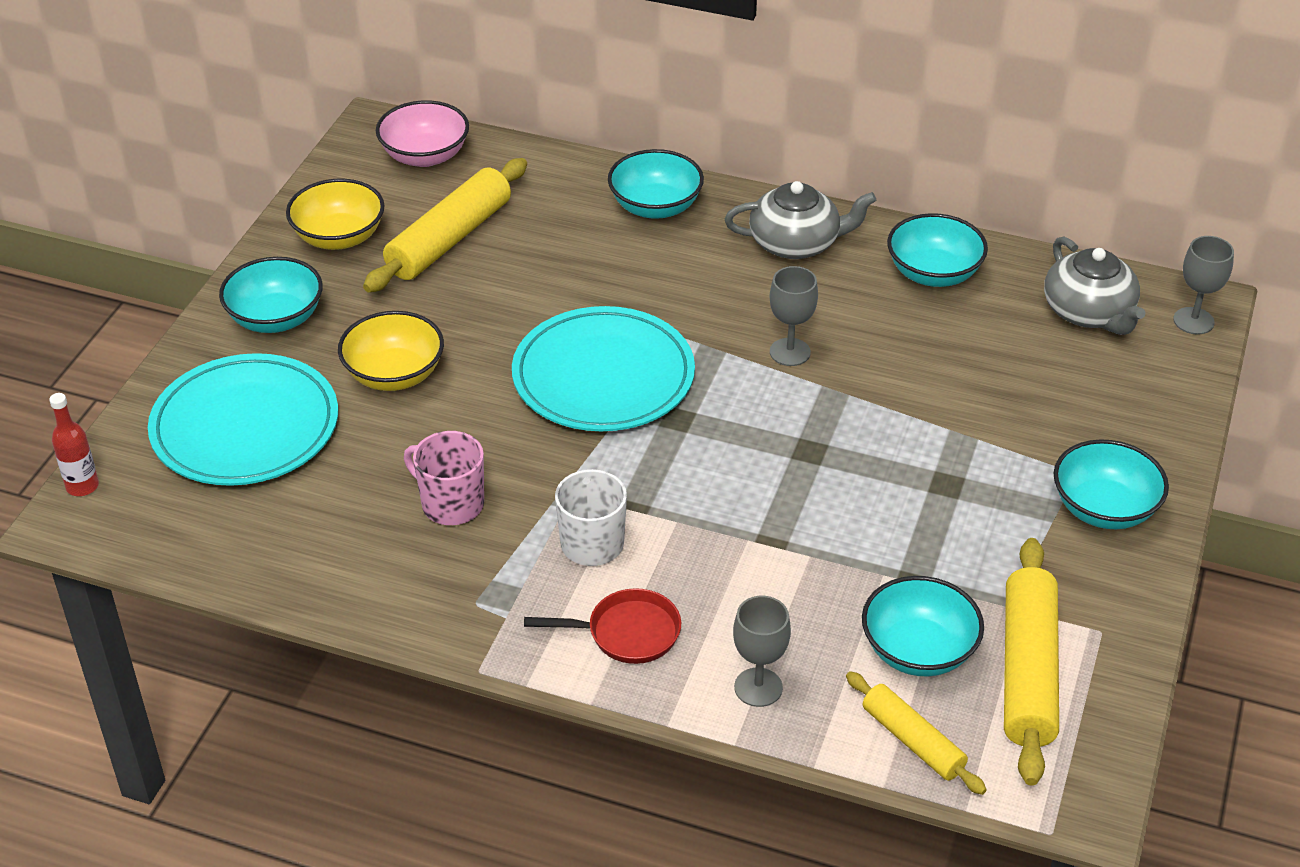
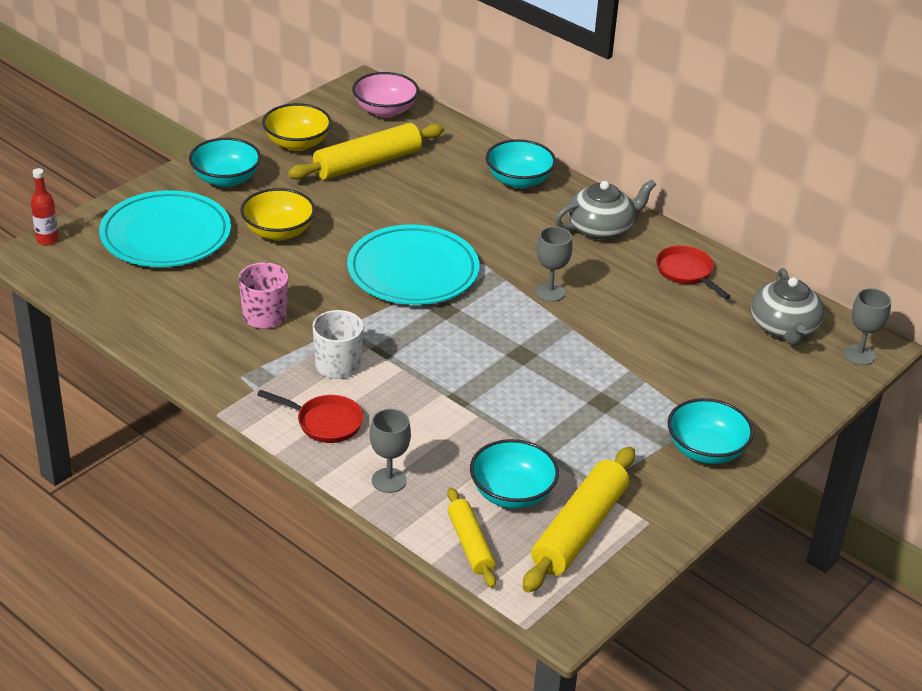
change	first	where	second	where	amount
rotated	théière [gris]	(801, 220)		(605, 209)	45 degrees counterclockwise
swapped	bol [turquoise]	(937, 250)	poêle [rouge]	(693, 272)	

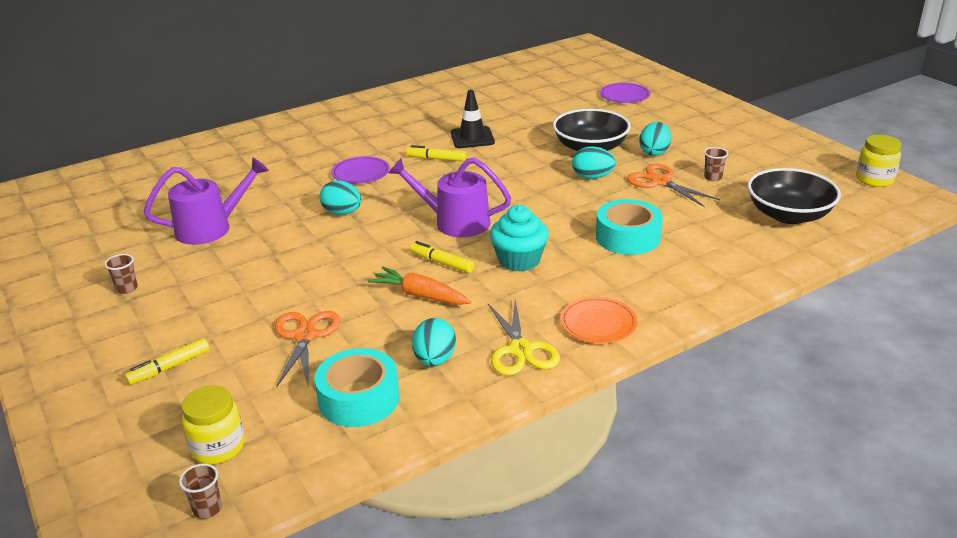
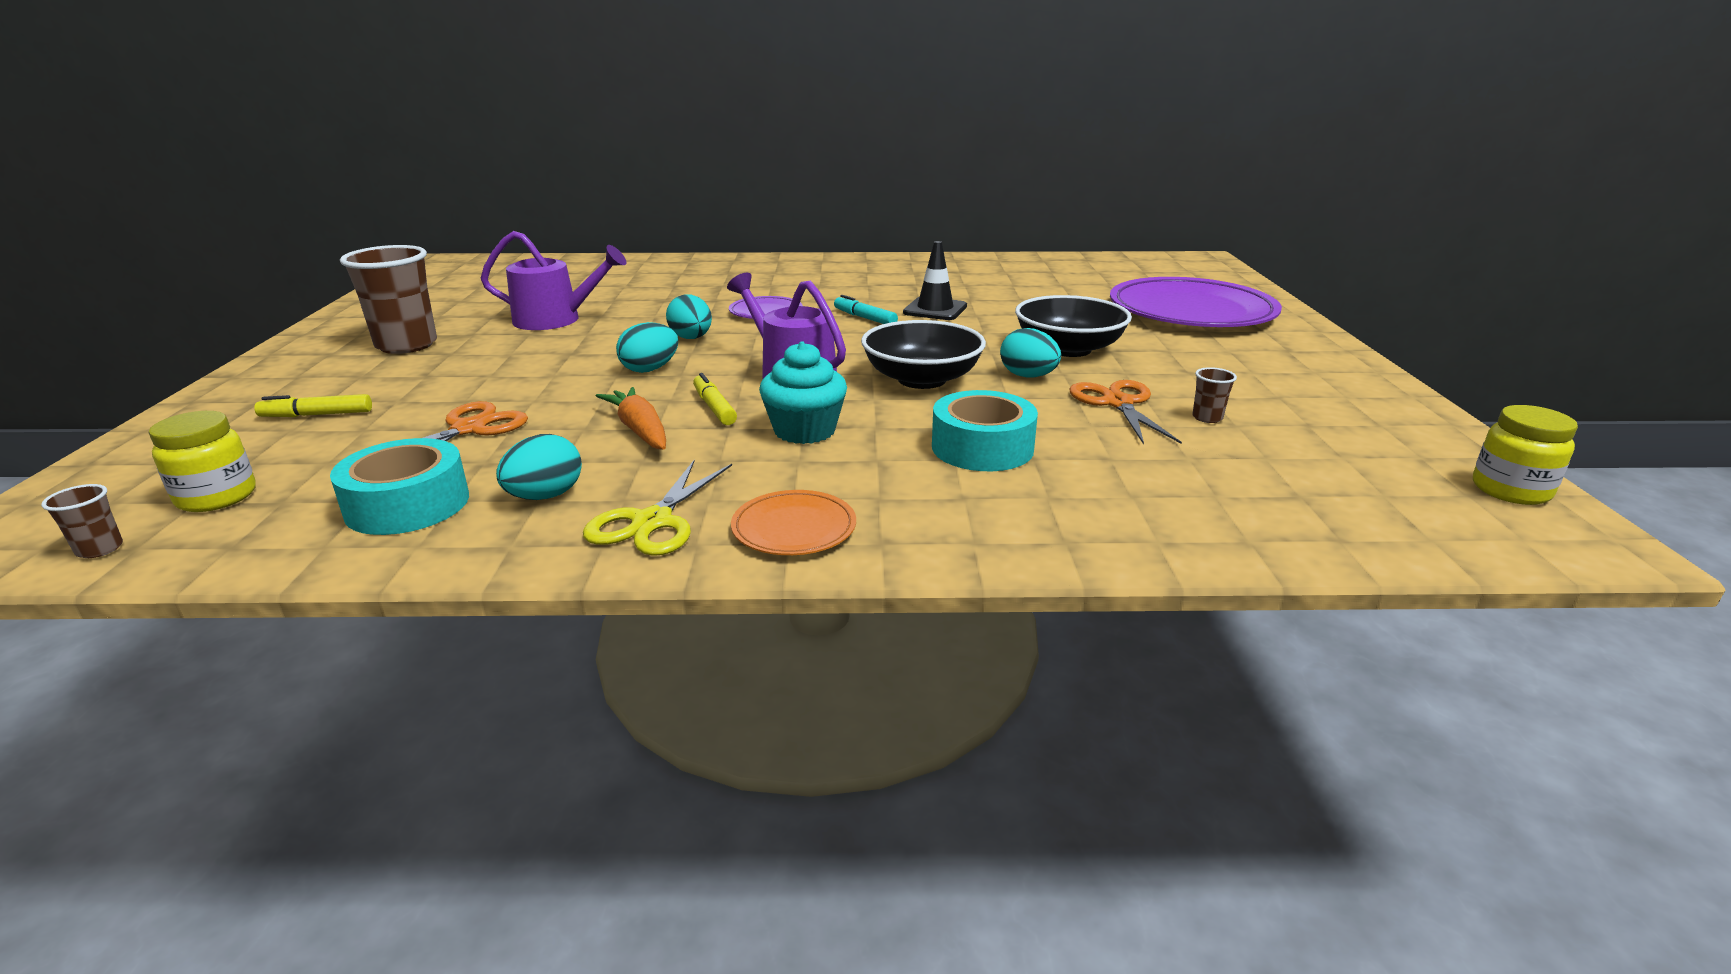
change	first	where	second	where	amount
scaled	gobelet [marron]	(121, 274)		(388, 299)	x2.36
shifted	œuf [turquoise]	(655, 139)		(647, 347)	
repainted	feutre [jaune]	(436, 153)	feutre [turquoise]	(866, 309)	
shifted	bol [noir]	(794, 196)		(923, 354)	
scaled	assiette [violet]	(625, 93)		(1196, 302)	x2.21

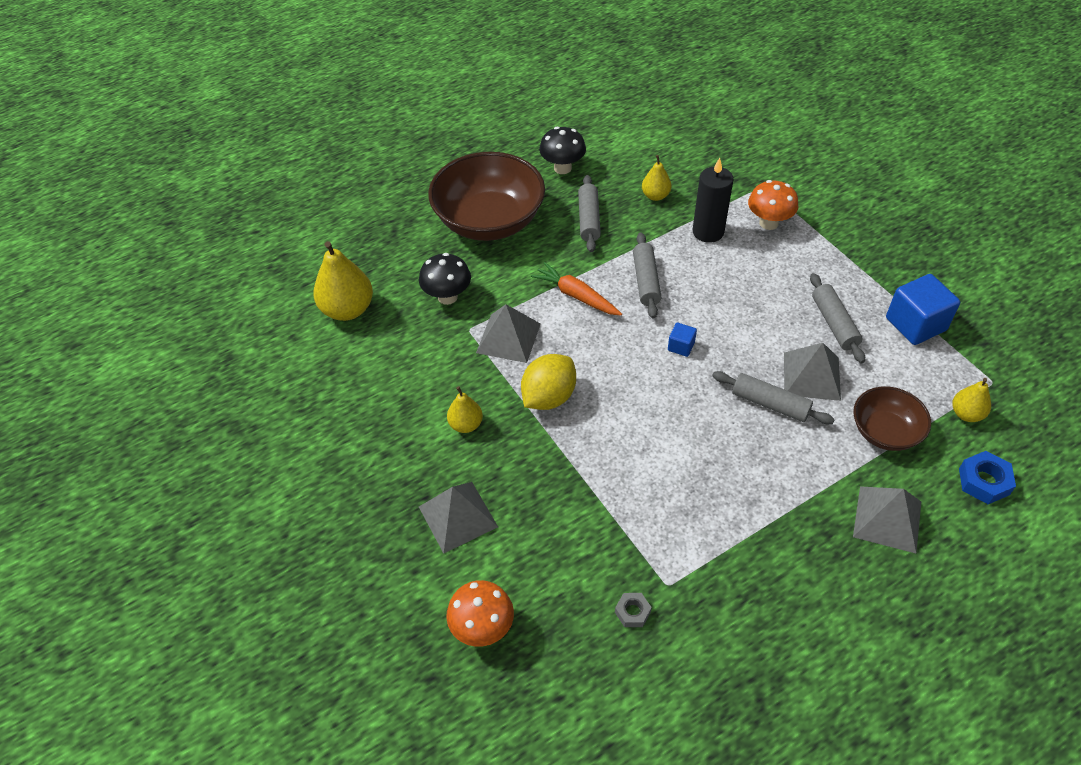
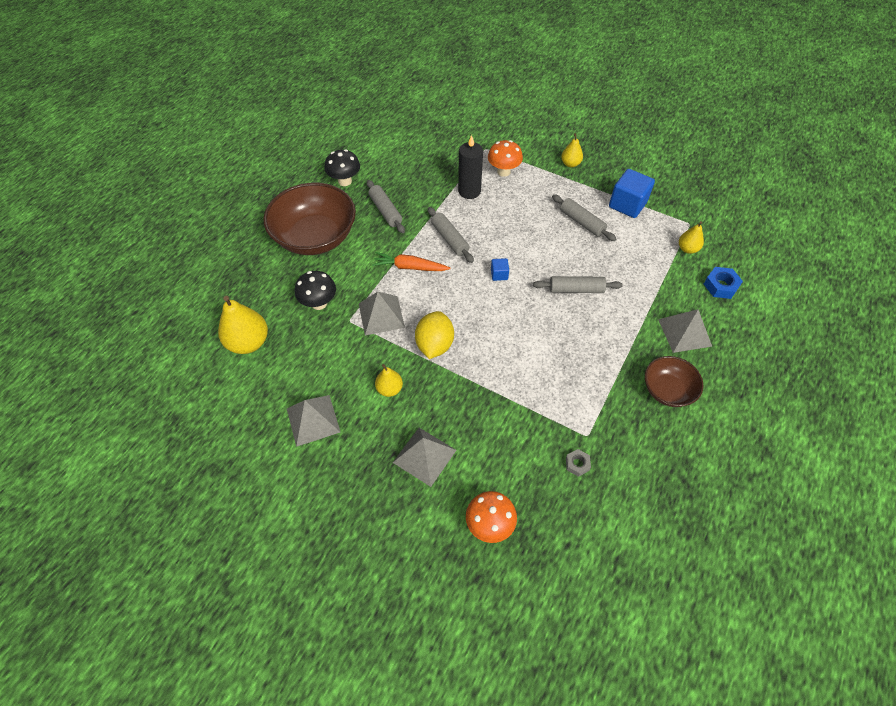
change	first	where	second	where	amount
shifted	pyramide [gris]	(812, 372)		(313, 421)	
shifted	poire [jaune]	(656, 178)		(572, 150)	
shifted	bol [marron]	(892, 419)		(674, 381)	

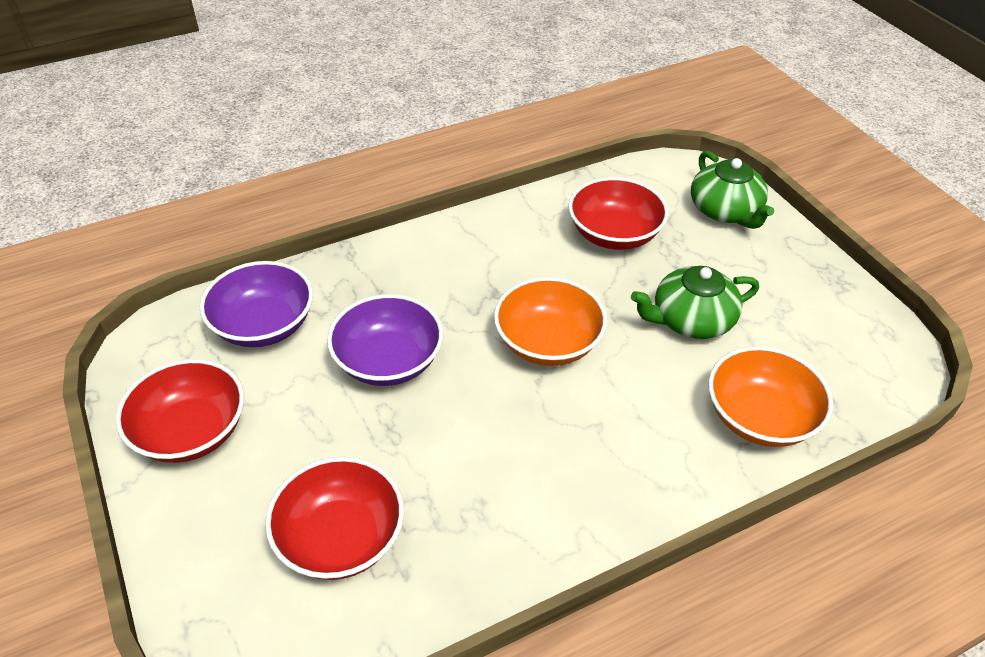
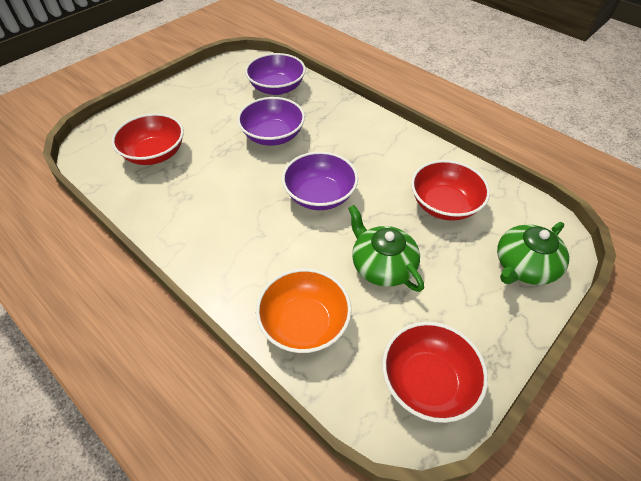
change	first	where	second	where	amount
repainted	bol [orange]	(550, 321)	bol [violet]	(320, 180)	
shifted	bol [rouge]	(180, 411)		(435, 372)	

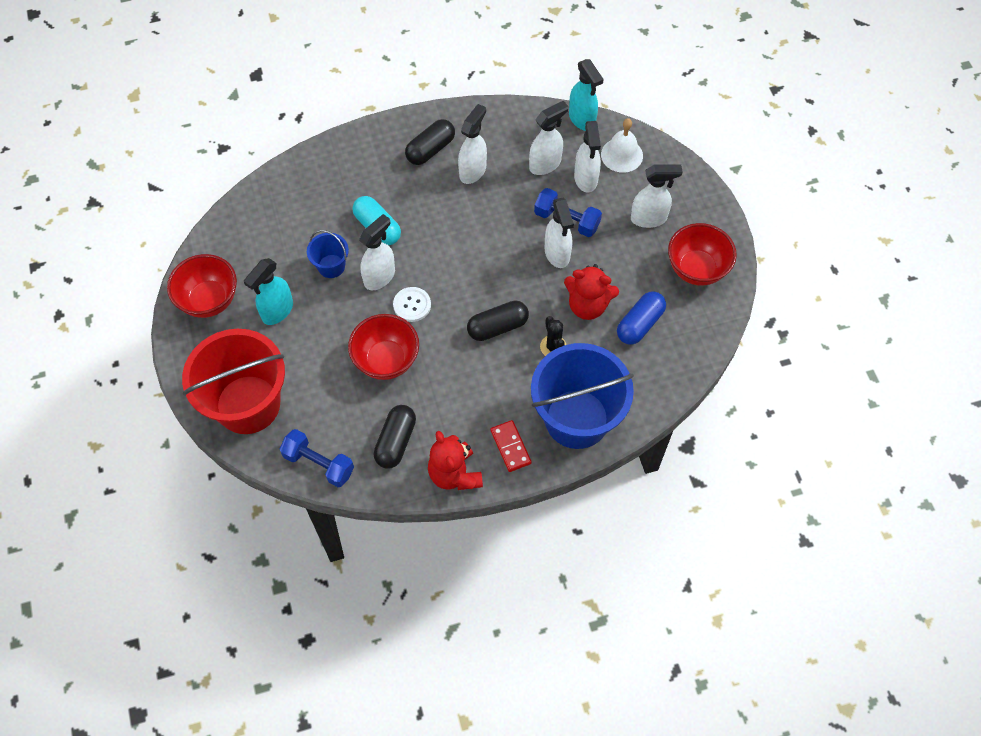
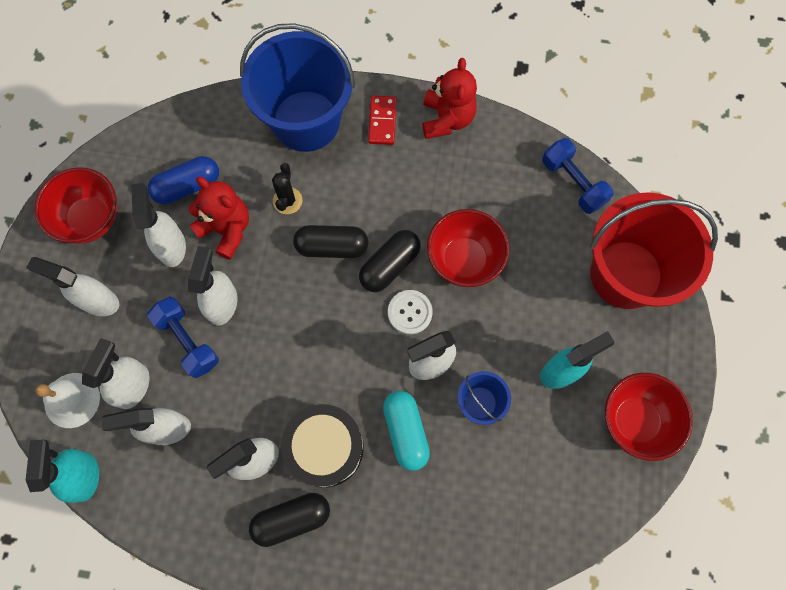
change	first	where	second	where	amount
new			vaporisateur [blanc]	(158, 225)	
new			tambour [noir]	(322, 446)	
shifted	gélule [noir]	(395, 436)		(390, 261)	

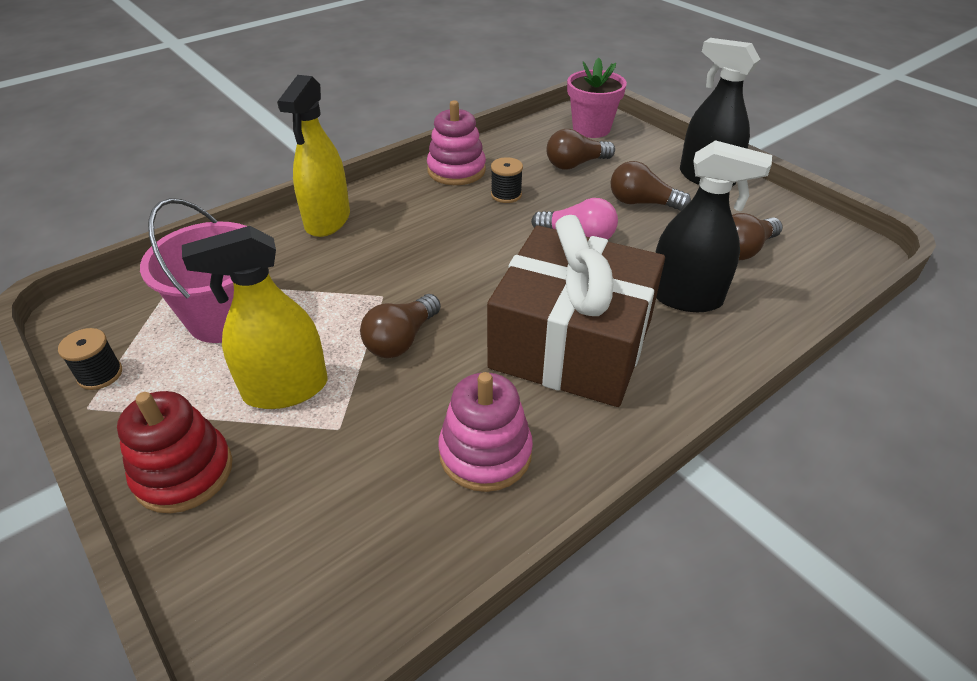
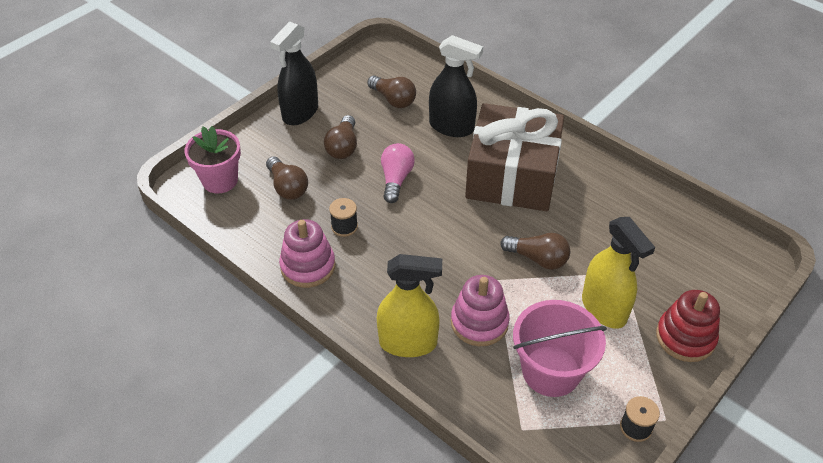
change	first	where	second	where	amount
rotated	vaporisateur [noir]	(713, 226)		(456, 86)	105 degrees clockwise
shifted	jouet à empiler [rose]	(485, 432)		(480, 310)	

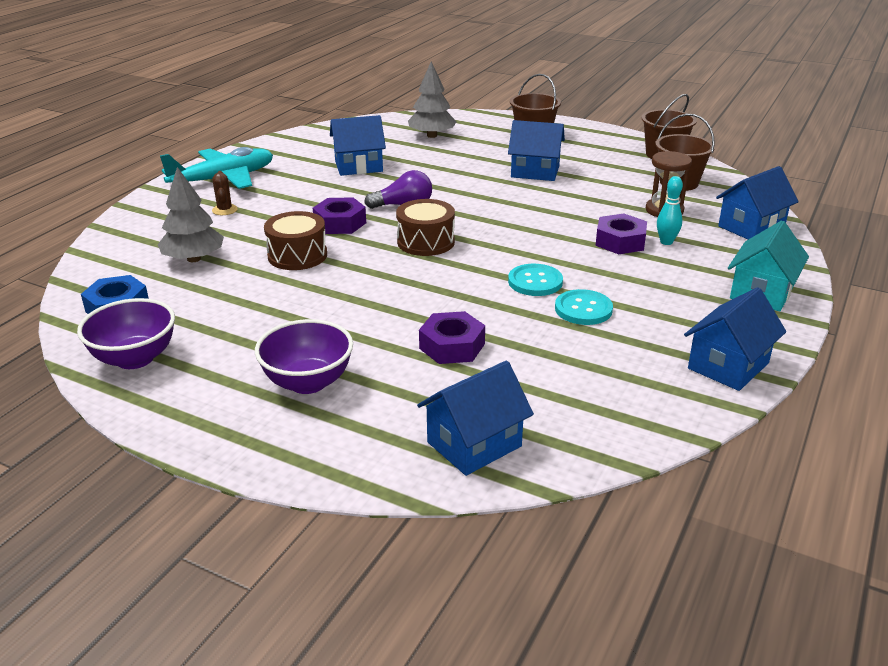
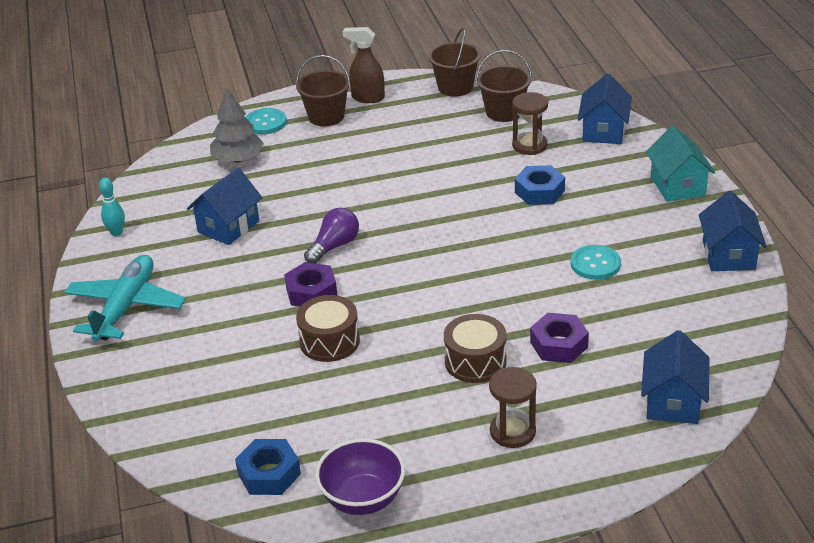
change	first	where	second	where	amount
shifted	quille [turquoise]	(670, 210)		(112, 207)	
shifted	bouton [turquoise]	(535, 280)		(266, 121)	
new			vaporisateur [marron]	(364, 65)	
shifted	tambour [marron]	(425, 227)		(475, 348)	
swapped	bol [violet]	(304, 356)	sablier [marron]	(513, 407)	
repainted	écrou [violet]	(621, 233)	écrou [bleu]	(540, 185)	
gone	arbre [gris]	(191, 214)			
gone	cactus [marron]	(225, 193)			
gone	maison [bleu]	(536, 150)			

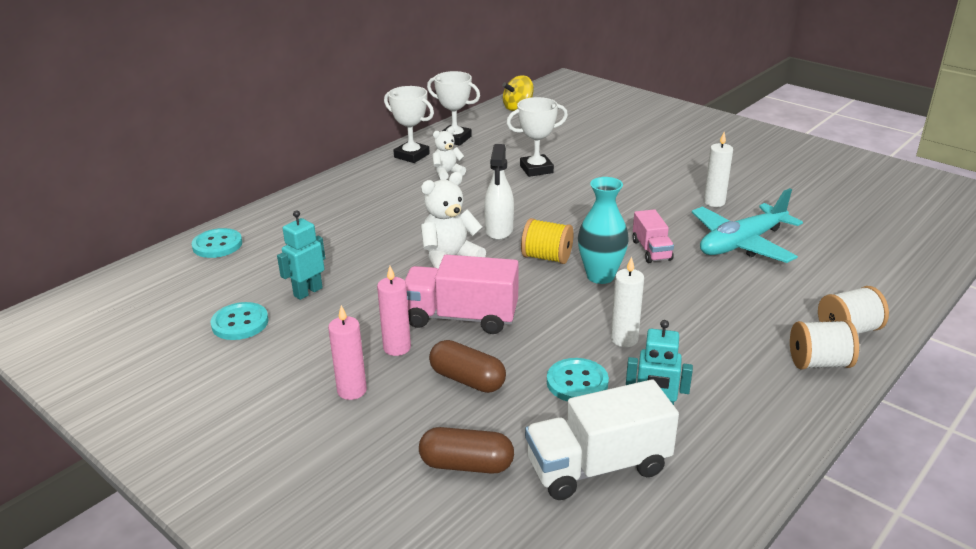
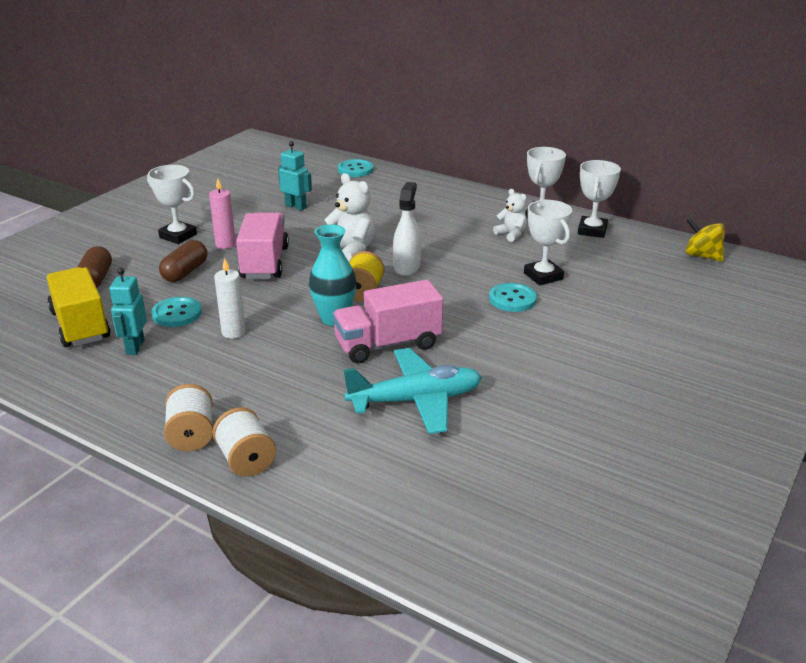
change	first	where	second	where	amount
repainted	camion [blanc]	(602, 439)	camion [jaune]	(78, 307)	
swapped	bougie [rose]	(347, 352)	trophée [blanc]	(172, 204)	
scaled	camion [rose]	(653, 236)		(387, 321)	x1.73
rotated	avion [turquoise]	(747, 225)		(413, 391)	120 degrees clockwise
rotated	vaporisateur [blanc]	(499, 192)		(407, 229)	105 degrees clockwise
shifted	bouton [turquoise]	(240, 321)		(513, 297)	
gone	bougie [blanc]	(718, 169)			

